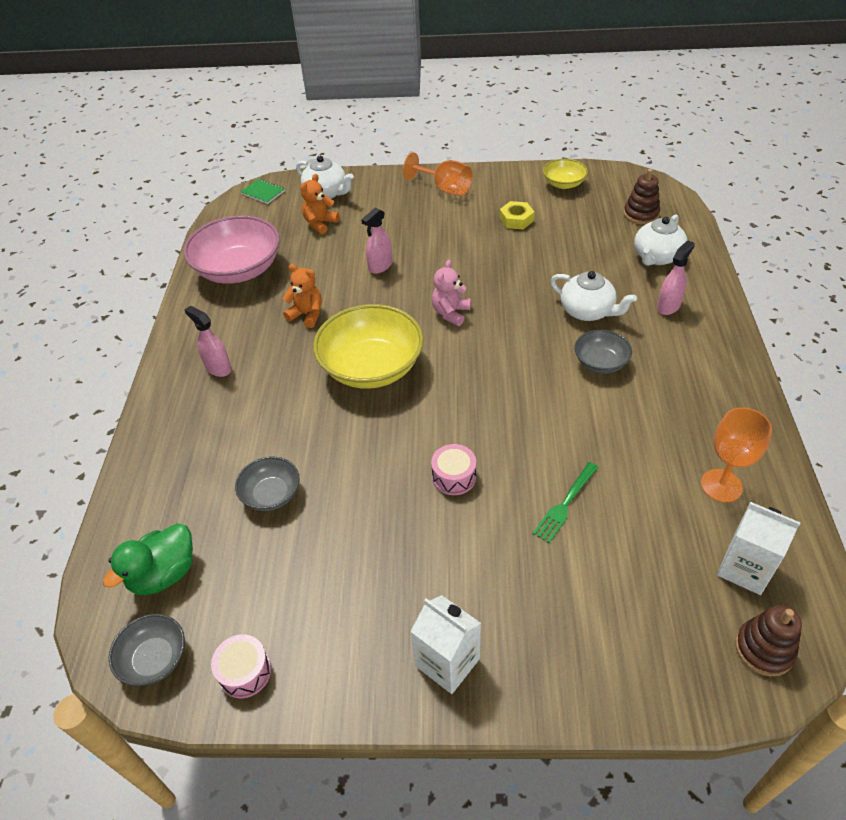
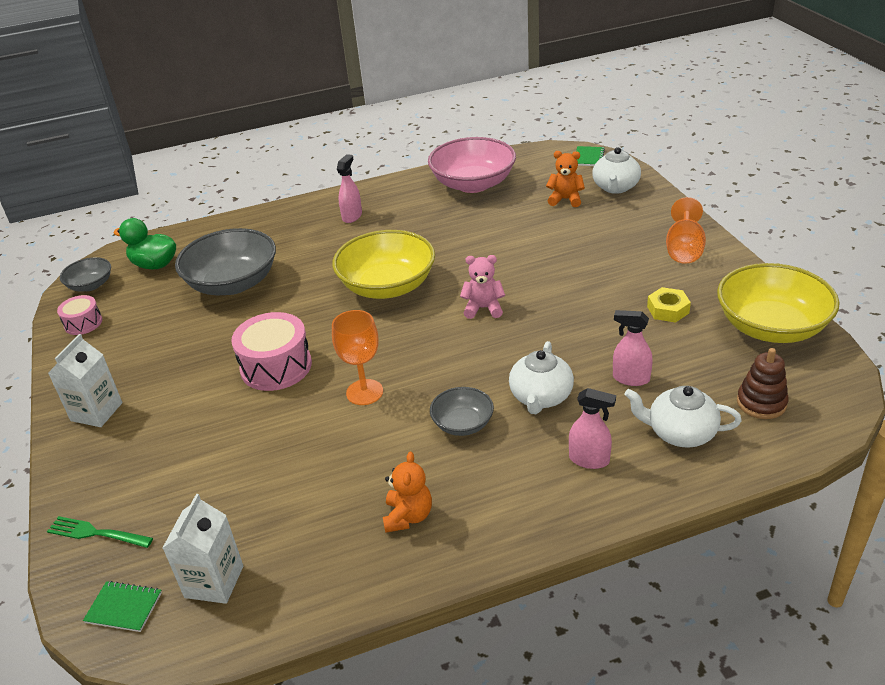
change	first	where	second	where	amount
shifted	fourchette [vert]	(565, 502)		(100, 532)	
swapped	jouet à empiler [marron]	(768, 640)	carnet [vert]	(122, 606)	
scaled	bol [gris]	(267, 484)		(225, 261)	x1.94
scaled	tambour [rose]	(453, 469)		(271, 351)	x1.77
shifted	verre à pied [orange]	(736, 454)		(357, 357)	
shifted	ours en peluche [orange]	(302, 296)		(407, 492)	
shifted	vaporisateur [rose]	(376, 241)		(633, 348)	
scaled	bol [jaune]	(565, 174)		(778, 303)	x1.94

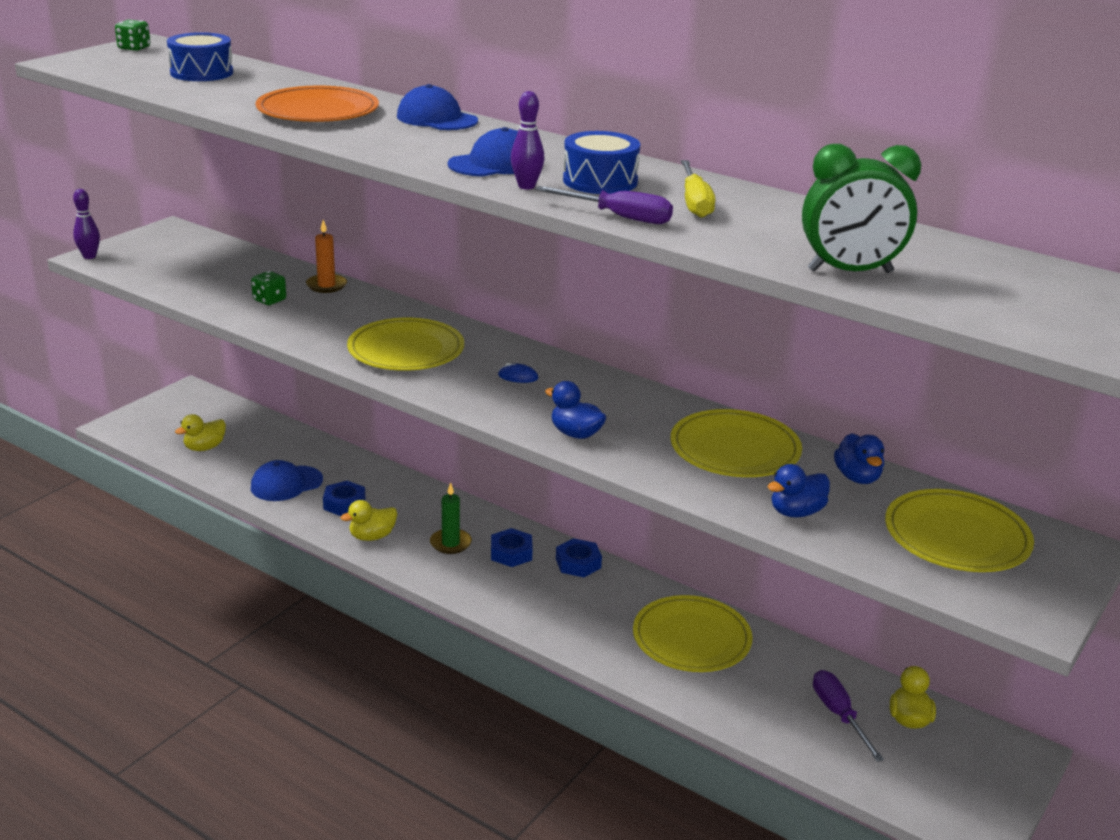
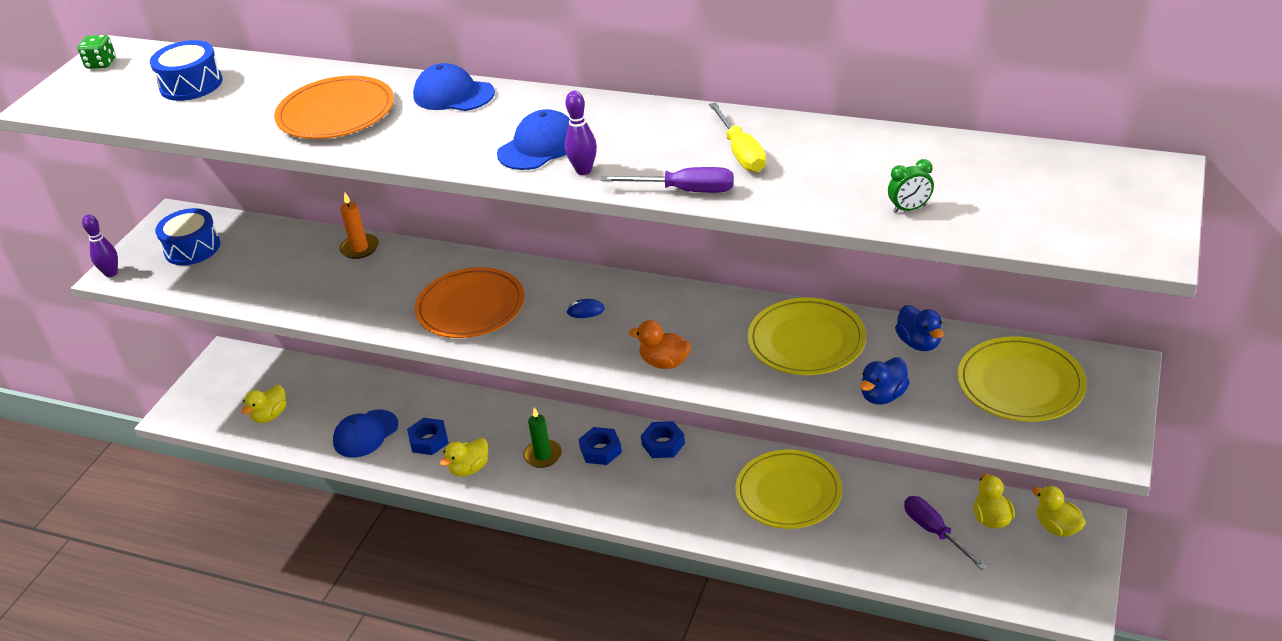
change	first	where	second	where	amount
shifted	tambour [bleu]	(601, 162)		(187, 236)	
repainted	assiette [jaune]	(405, 344)	assiette [orange]	(470, 302)	
repainted	canard [bleu]	(576, 410)	canard [orange]	(660, 344)	
scaled	réveil [vert]	(861, 208)		(911, 186)	x0.47
new			canard [jaune]	(1059, 511)	
gone	dé [vert]	(268, 288)			

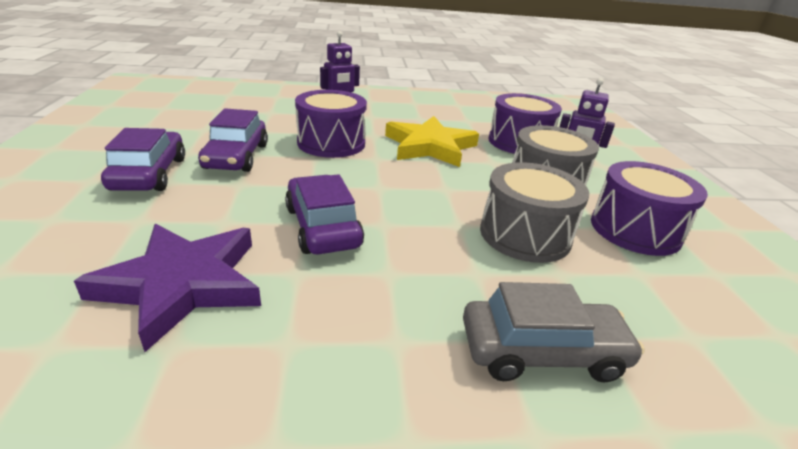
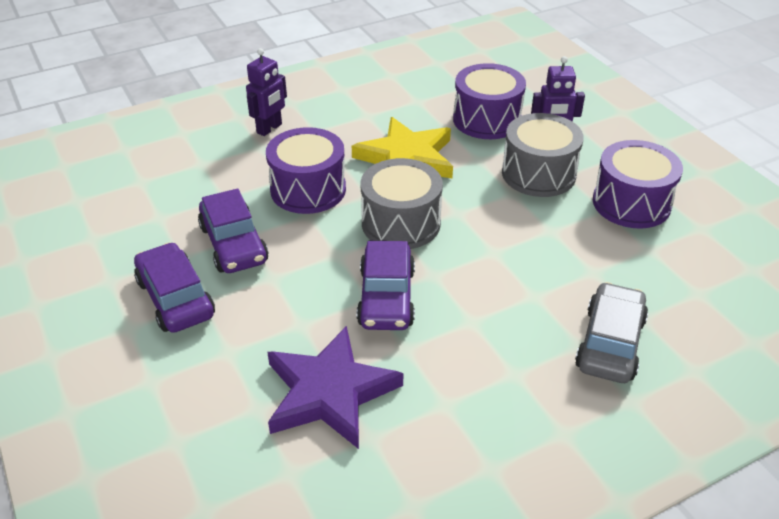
change	first	where	second	where	amount
rotated	voiture [violet]	(324, 214)		(386, 285)	135 degrees counterclockwise
shifted	tambour [gris]	(534, 212)		(402, 203)	
rotated	voiture [gris]	(554, 332)		(611, 332)	45 degrees counterclockwise

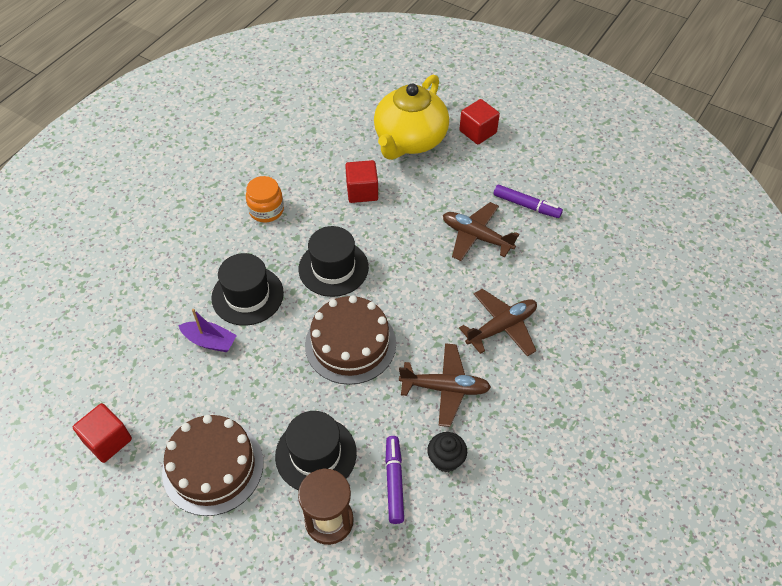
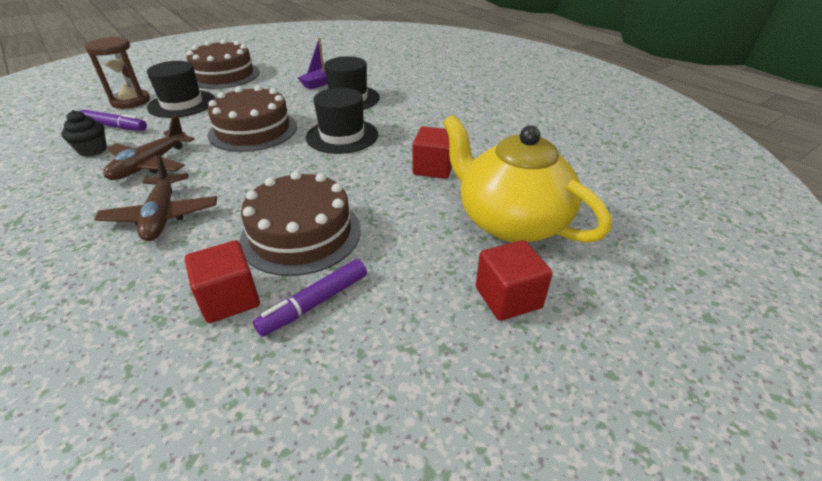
change	first	where	second	where	amount
shifted	cube [rouge]	(102, 433)		(222, 281)	
swapped	avion [marron]	(481, 231)	gâteau [marron]	(300, 223)	
gone	bocal [orange]	(265, 199)			

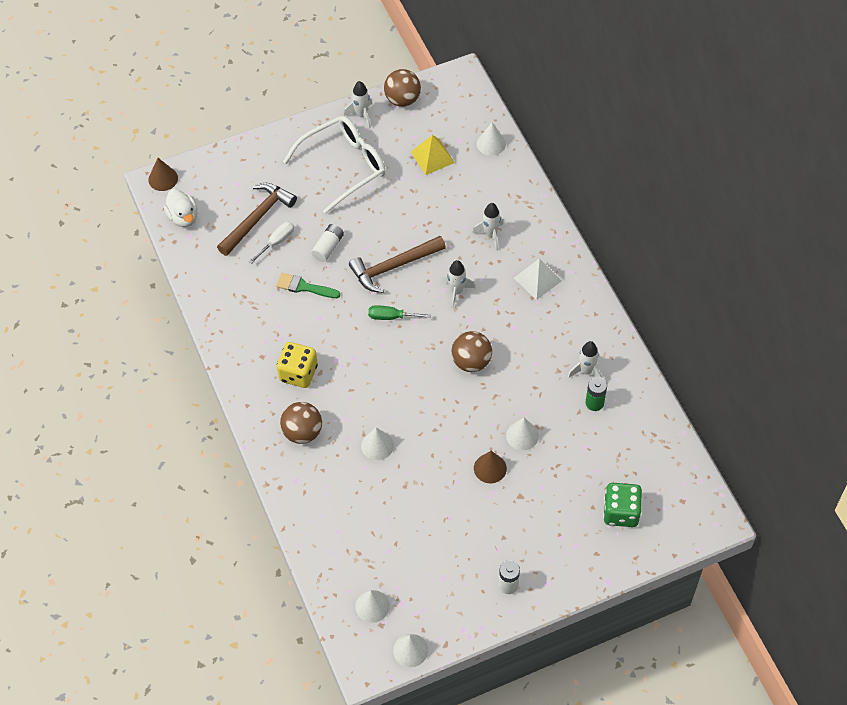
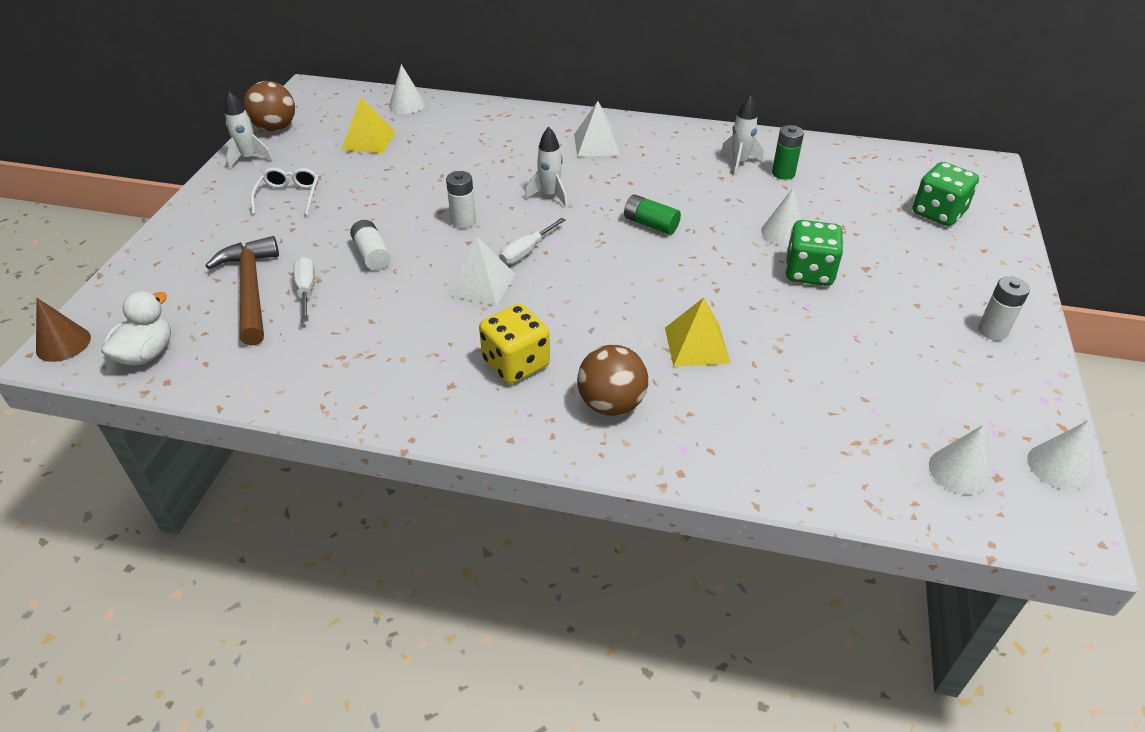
change	first	where	second	where	amount
rotated	canard [blanc]	(181, 208)		(136, 328)	75 degrees counterclockwise
scaled	lunettes [blanc]	(334, 165)		(284, 191)	x0.50
swapped	marteau [marron]	(397, 264)	pile [blanc]	(461, 199)	
new			pyramide [blanc]	(481, 271)	
repainted	tournevis [vert]	(399, 312)	tournevis [blanc]	(532, 241)	
swapped	balle [marron]	(471, 351)	pile [vert]	(652, 214)	
swapped	cône [blanc]	(377, 444)	pyramide [jaune]	(698, 332)	
swapped	cône [marron]	(490, 467)	dé [vert]	(814, 253)	
gone	pinceau [vert]	(308, 285)			
gone	fusée [blanc]	(487, 226)			

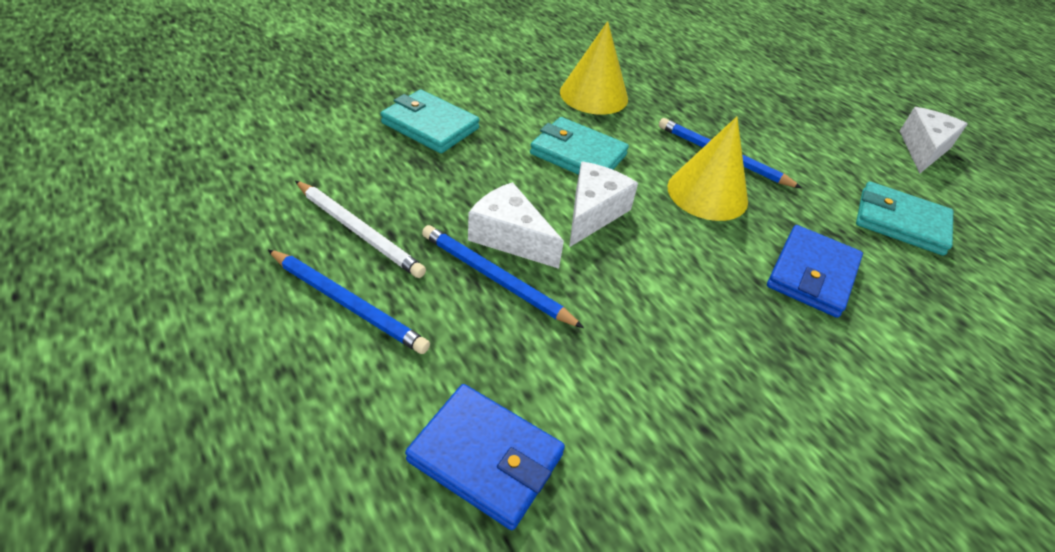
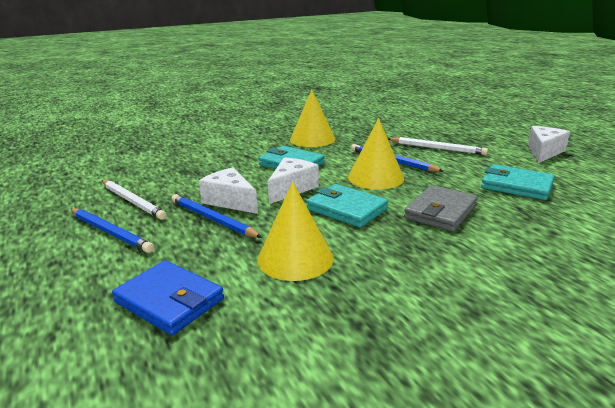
change	first	where	second	where	amount
new			cône [jaune]	(295, 231)	
shifted	portefeuille [turquoise]	(430, 121)		(347, 206)	
new			crayon [blanc]	(438, 146)	
repainted	portefeuille [bleu]	(815, 271)	portefeuille [gris]	(441, 208)	

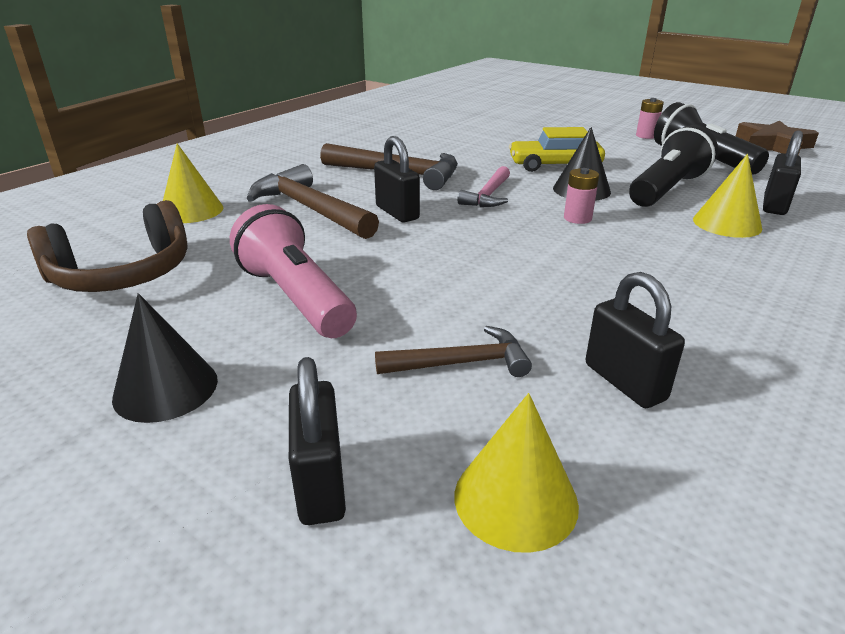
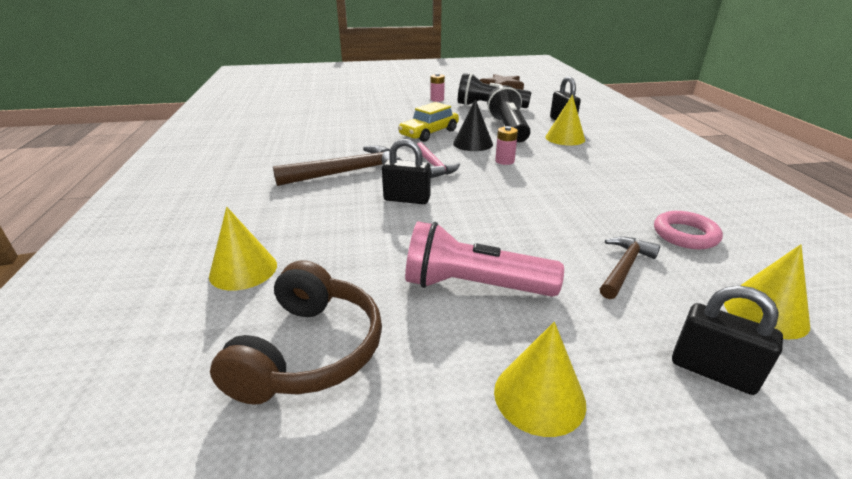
change	first	where	second	where	amount
repainted	cône [noir]	(165, 358)	cône [jaune]	(540, 379)	
swapped	cadenas [noir]	(635, 340)	anneau [rose]	(688, 230)	
gone	marteau [marron]	(313, 201)			

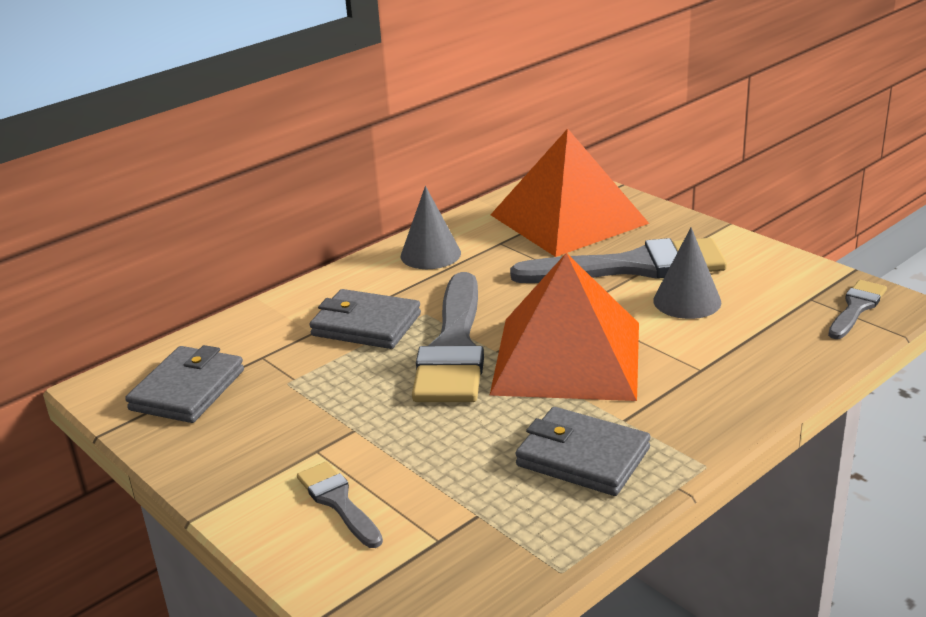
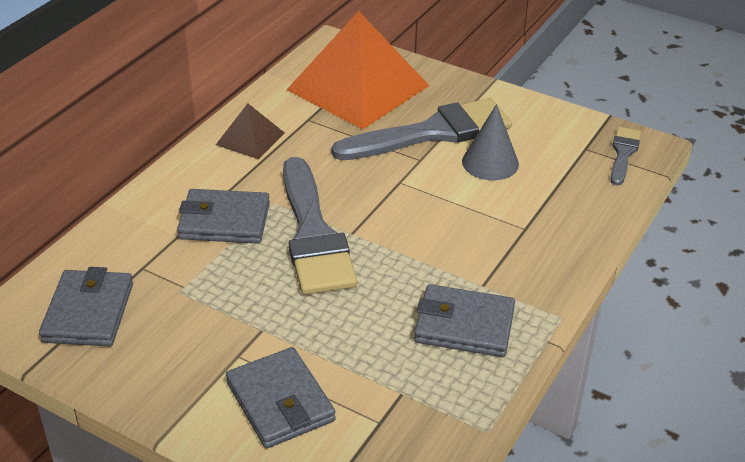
change	first	where	second	where	amount
swapped	cône [gris]	(431, 227)	pyramide [marron]	(250, 131)	
swapped	pinceau [gris]	(340, 504)	portefeuille [gris]	(281, 398)	
gone	pyramide [orange]	(564, 327)			

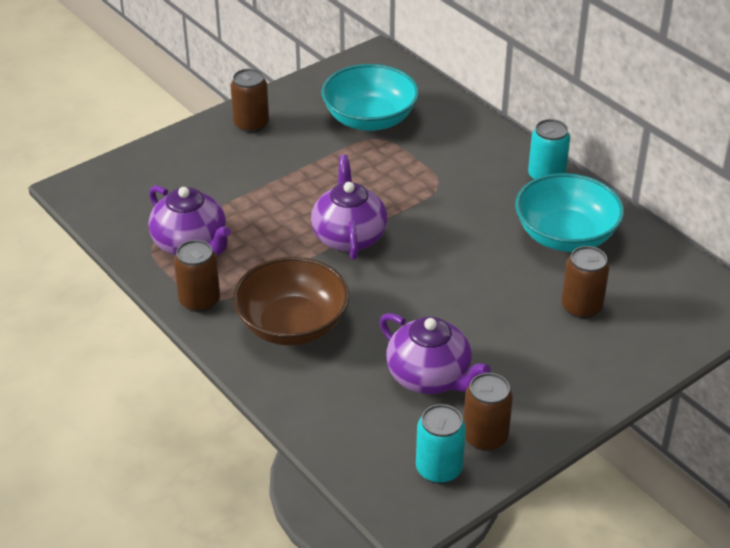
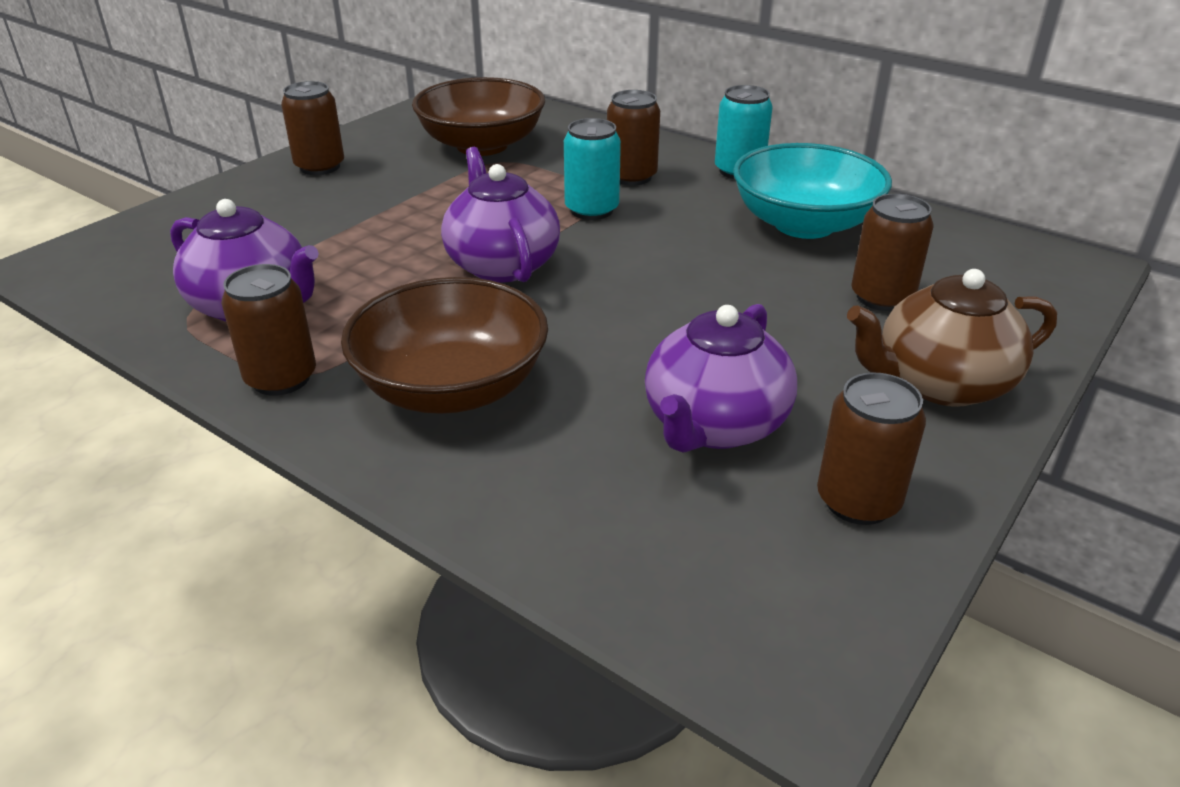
change	first	where	second	where	amount
repainted	bol [turquoise]	(370, 97)	bol [marron]	(478, 116)	
shifted	canette [turquoise]	(441, 444)		(592, 169)	
new			canette [marron]	(633, 138)	
rotated	théière [violet]	(435, 353)		(721, 378)	90 degrees clockwise
new			théière [marron]	(952, 338)	

